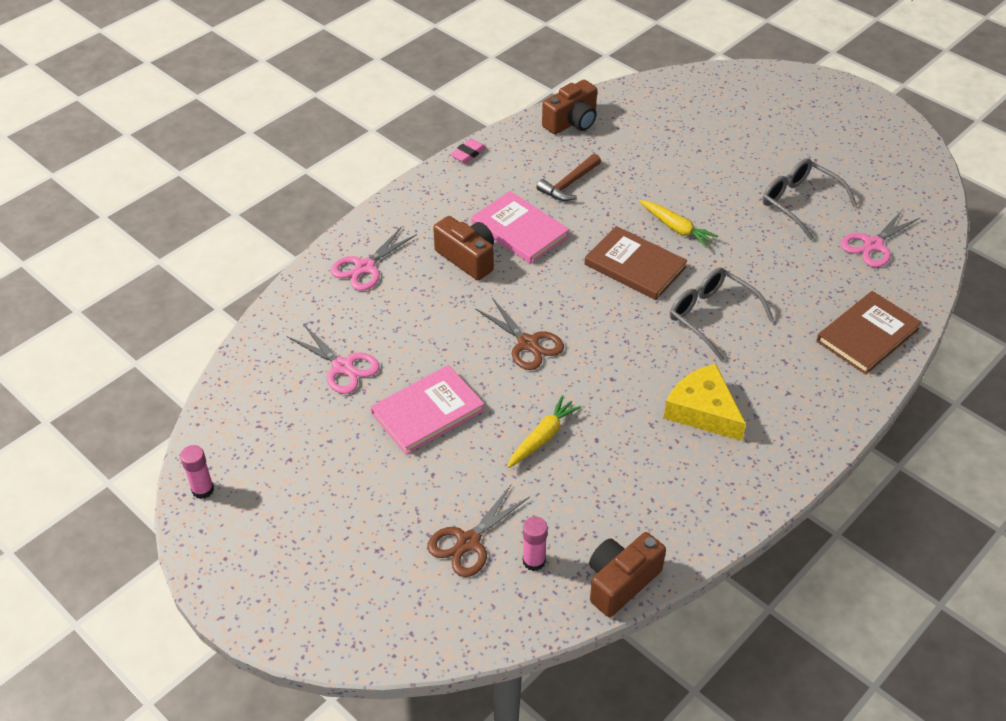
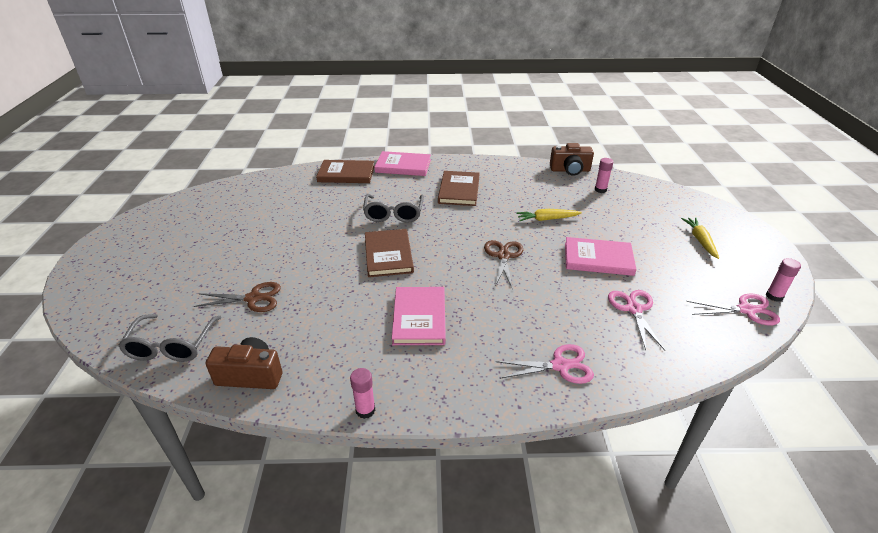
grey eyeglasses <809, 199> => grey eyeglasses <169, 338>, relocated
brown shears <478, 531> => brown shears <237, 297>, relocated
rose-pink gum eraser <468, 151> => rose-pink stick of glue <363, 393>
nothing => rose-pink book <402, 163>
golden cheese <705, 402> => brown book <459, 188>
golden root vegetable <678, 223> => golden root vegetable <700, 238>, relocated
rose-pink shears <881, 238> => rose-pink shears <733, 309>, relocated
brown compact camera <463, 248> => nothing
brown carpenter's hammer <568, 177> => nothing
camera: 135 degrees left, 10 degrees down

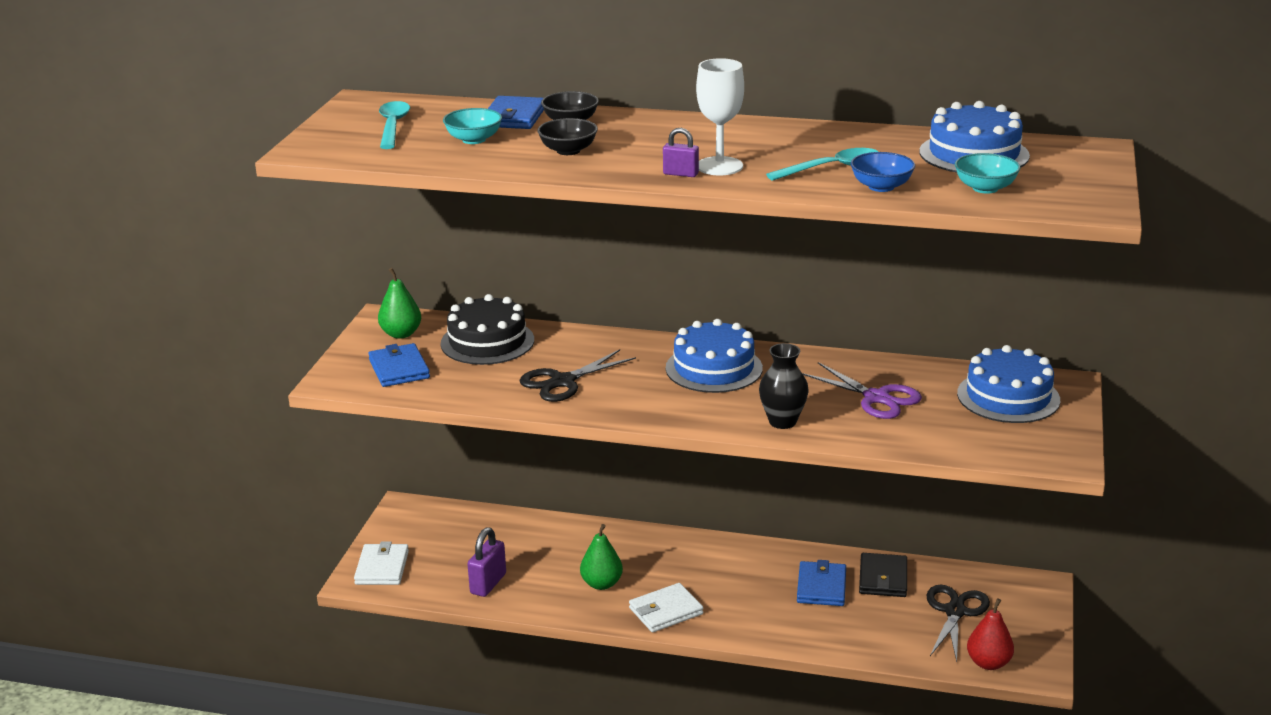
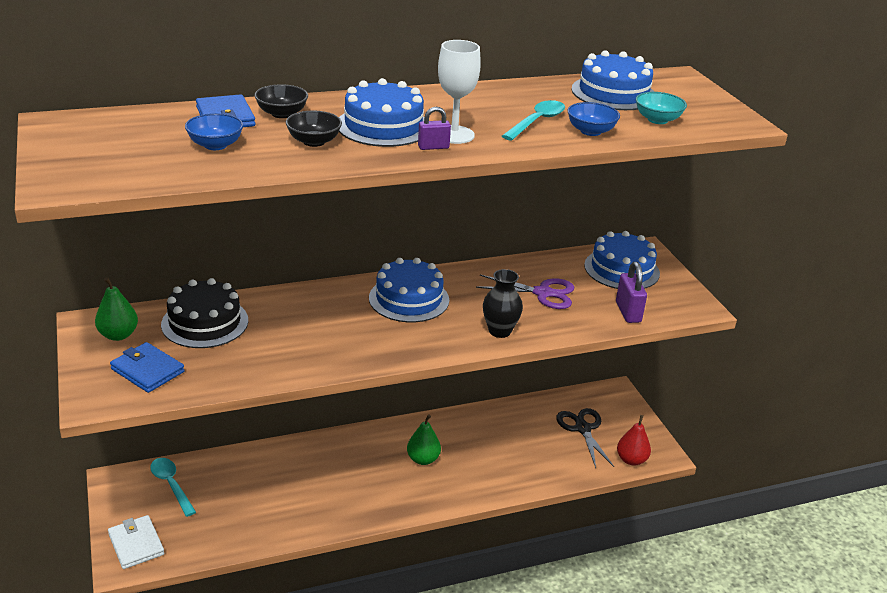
teal teaspoon <394, 125> => teal teaspoon <173, 487>, relocated
teal serving bowl <472, 126> => blue serving bowl <214, 131>
nothing => blue gateau <381, 112>
green pear fruit <601, 557> => green pear fruit <424, 439>, relocated
violet small lock <487, 562> => violet small lock <631, 292>, relocated
black shears <577, 375> => nothing
white wallet <666, 607> => nothing
blue wallet <821, 583> => nothing
black wallet <883, 575> => nothing
camera: 35 degrees left, 5 degrees up

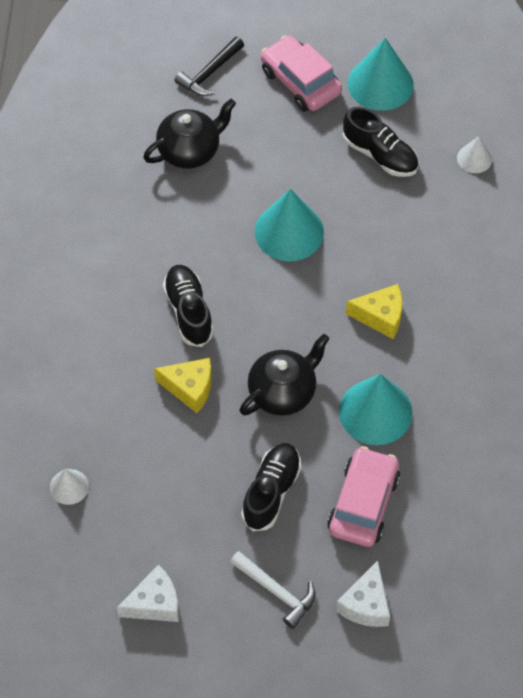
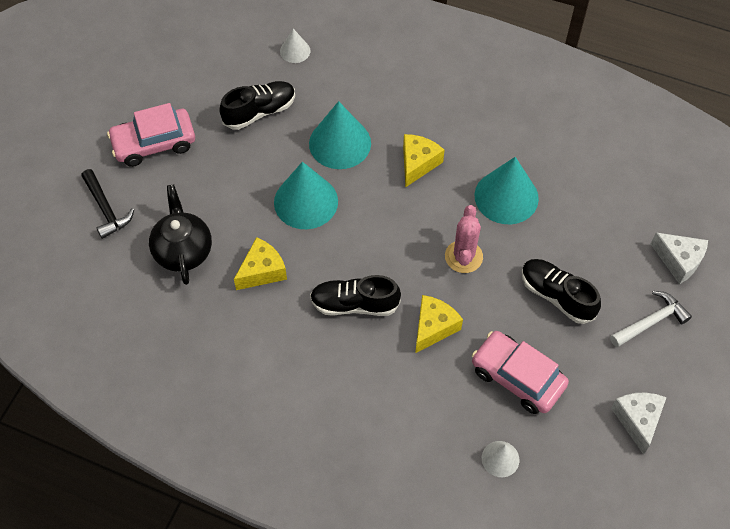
nothing => golden cheese <260, 263>
teal solid cone <381, 74> => teal solid cone <340, 135>, relocated
black tea pot <285, 375> => rose-pink prickly plant <464, 239>
rose-pink automobile <363, 496> => rose-pink automobile <520, 372>, relocated
camera: 70 degrees left, 0 degrees up

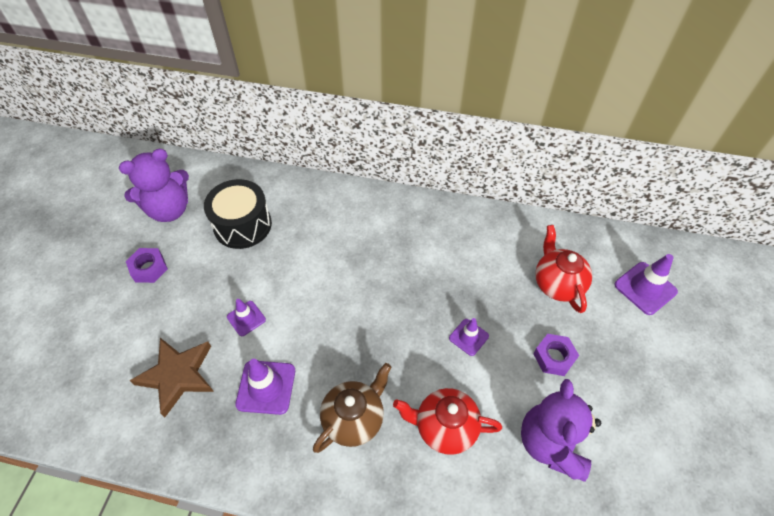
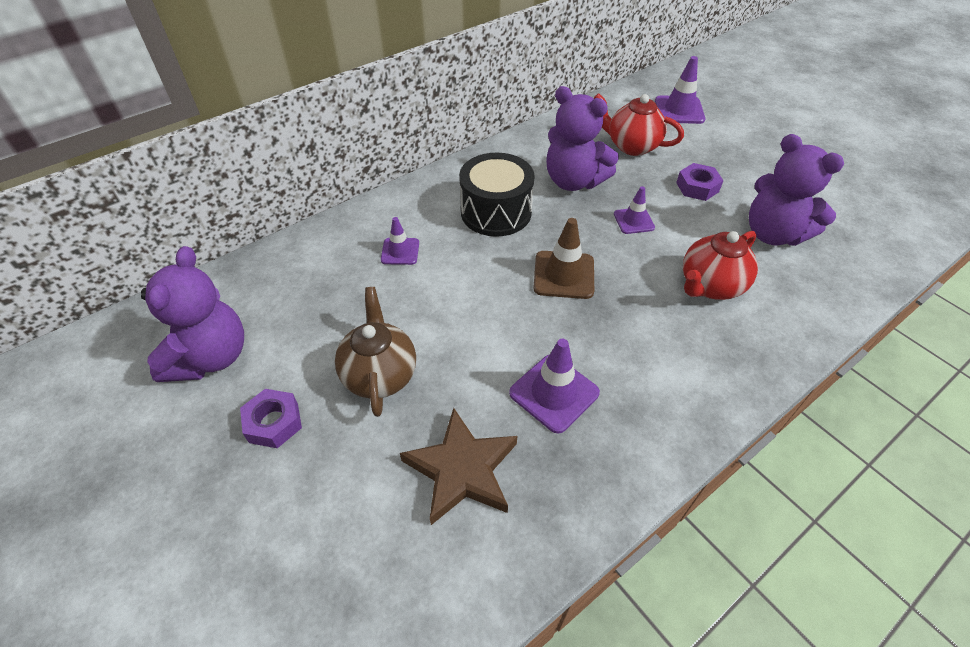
brown tea pot <352, 408> => brown tea pot <375, 352>, relocated
violet safety cone <246, 317> => violet safety cone <400, 241>, relocated
black snare drum <238, 214> => black snare drum <497, 195>, relocated
nothing => brown safety cone <563, 258>
nothing => violet teddy bear <583, 138>
camera: 50 degrees left, 5 degrees down

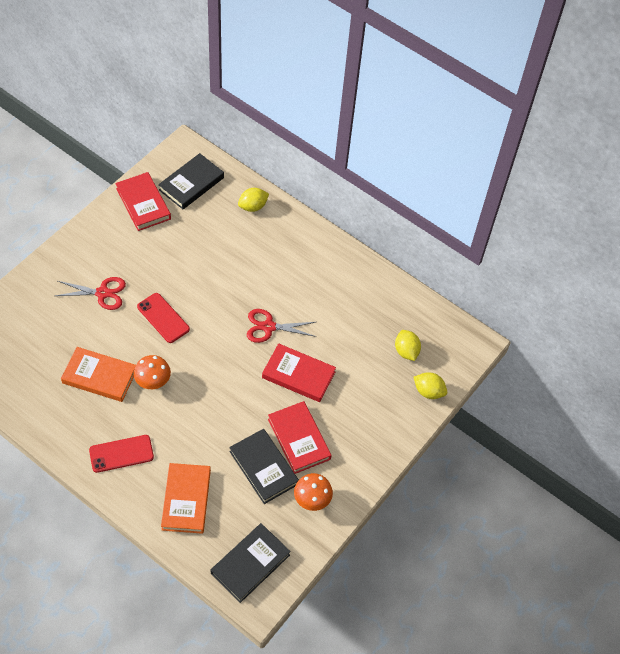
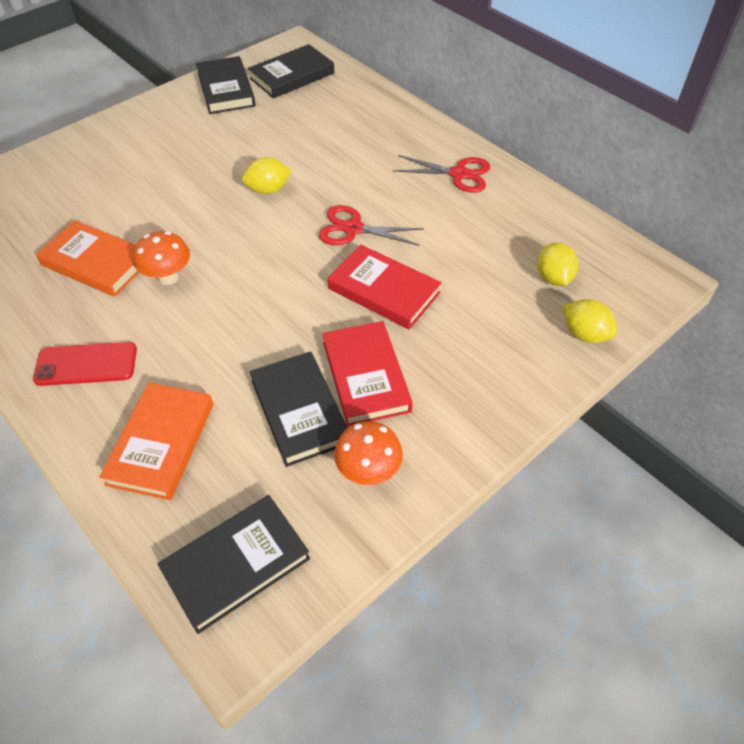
scarlet book <143, 201> => black book <225, 85>
golden citrus fruit <253, 200> => golden citrus fruit <267, 175>, relocated
scarlet shears <90, 293> => scarlet shears <441, 174>, relocated
scarlet smartphone <163, 318> => nothing
camera: 15 degrees right, 5 degrees down

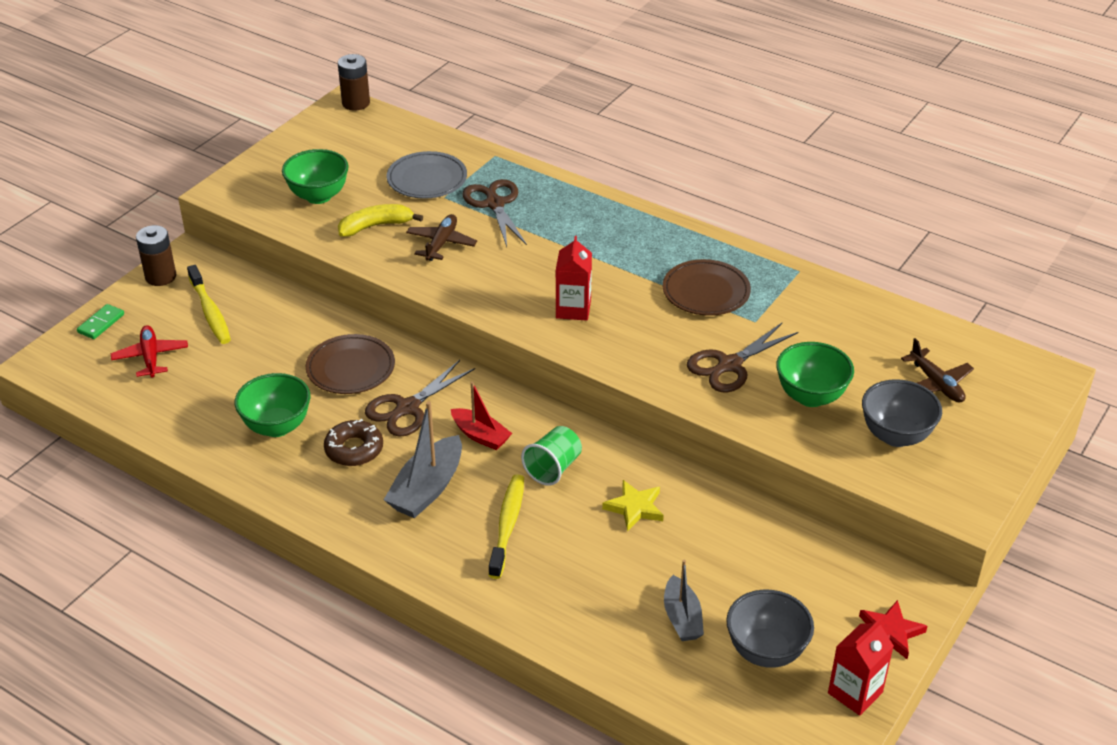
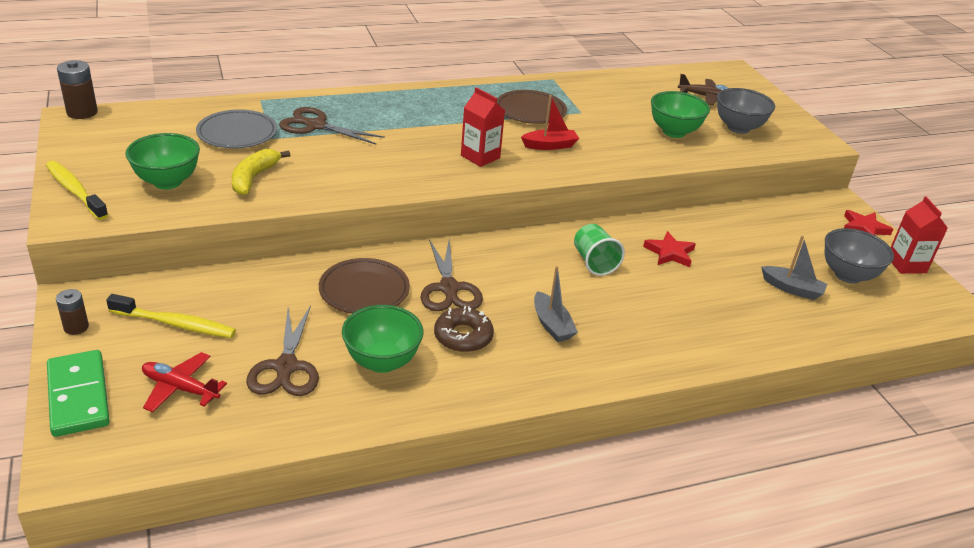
golden dental brush <506, 526> => golden dental brush <77, 190>, relocated
green domino <100, 321> => green domino <78, 393>, x1.83
brown battery <156, 255> => brown battery <72, 312>, x0.64
brown shears <742, 357> => brown shears <282, 350>, relocated
scarlet toy boat <481, 415> => scarlet toy boat <550, 122>, relocated
grey toy boat <423, 459> => grey toy boat <556, 304>, x0.65
golden star <633, 505> => scarlet star <669, 249>
brown aeroplane <441, 237> => nothing
camera: 55 degrees left, 5 degrees down

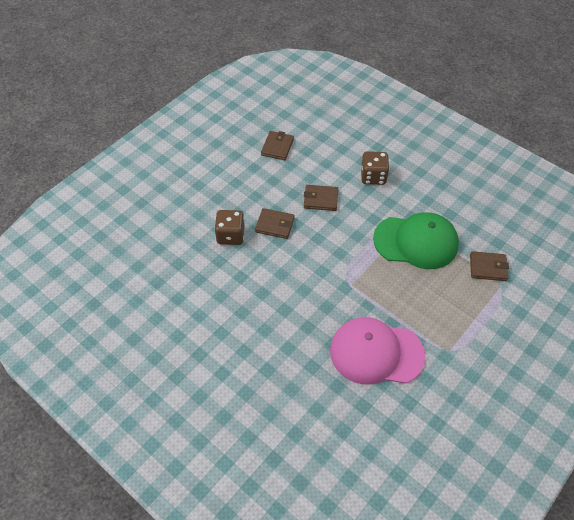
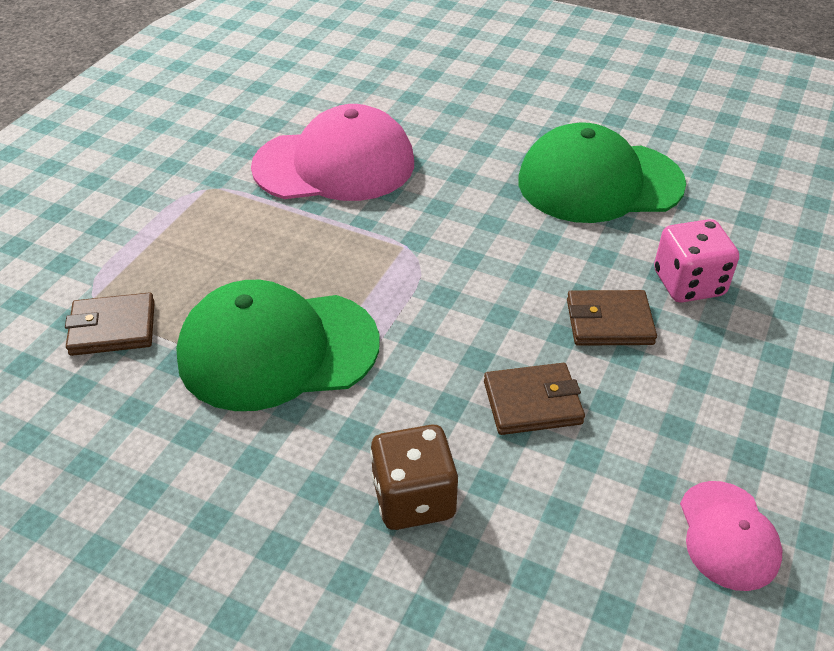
nothing => green peaked cap <602, 172>
brown game die <229, 227> => rose-pink game die <696, 260>
brown wallet <277, 145> => rose-pink peaked cap <731, 536>
camera: 165 degrees right, 10 degrees down

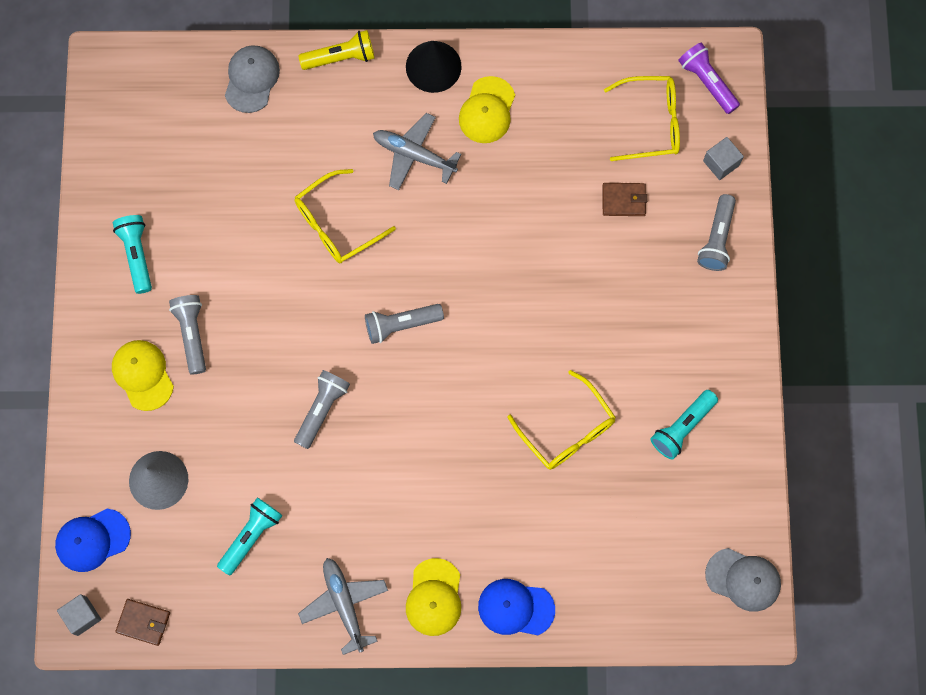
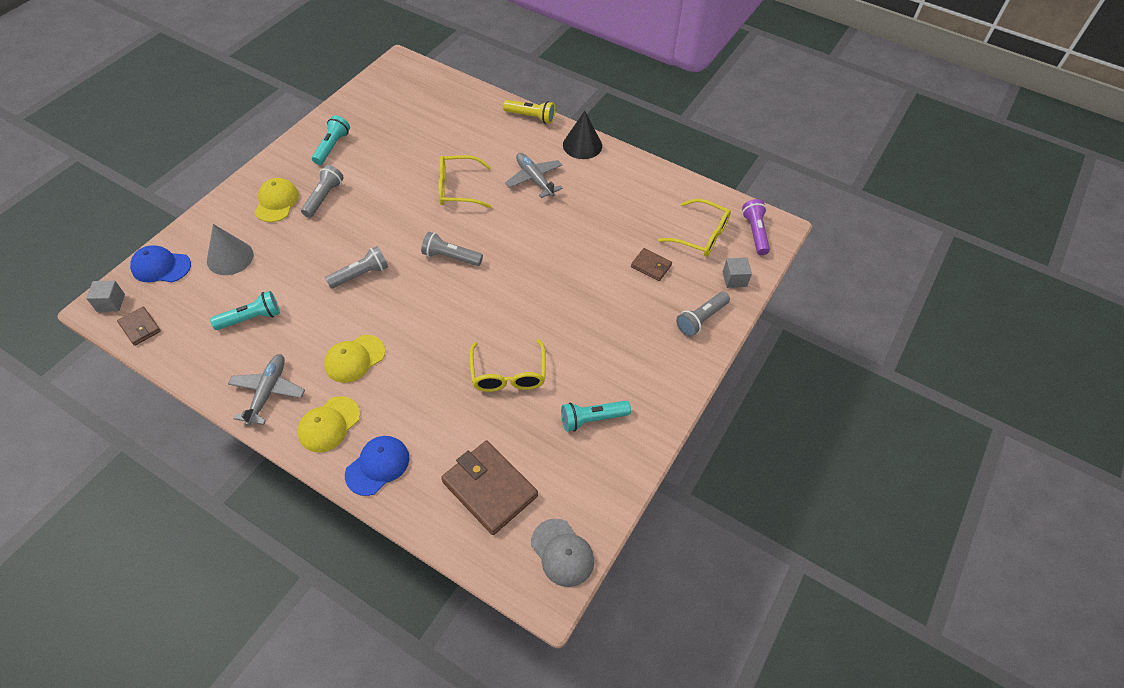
golden peaked cap <487, 109> => golden peaked cap <354, 359>, relocated
blue peaked cap <516, 607> => blue peaked cap <377, 466>, 90 degrees clockwise
nothing => brown wallet <489, 488>
grey peaked cap <252, 79> => nothing
camera: 30 degrees right, 20 degrees down

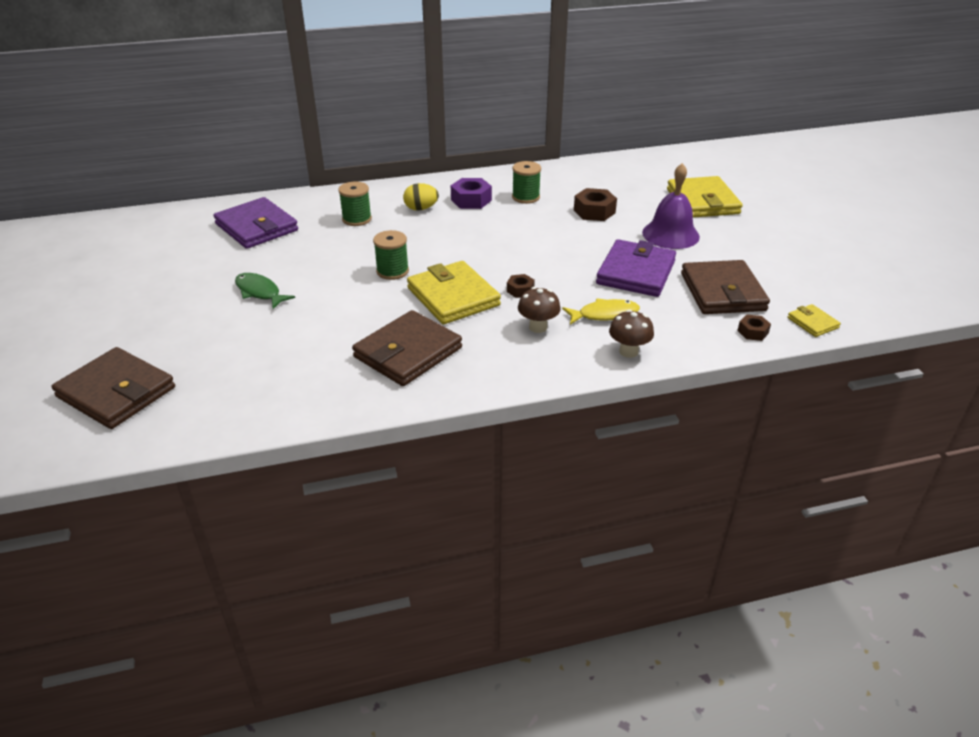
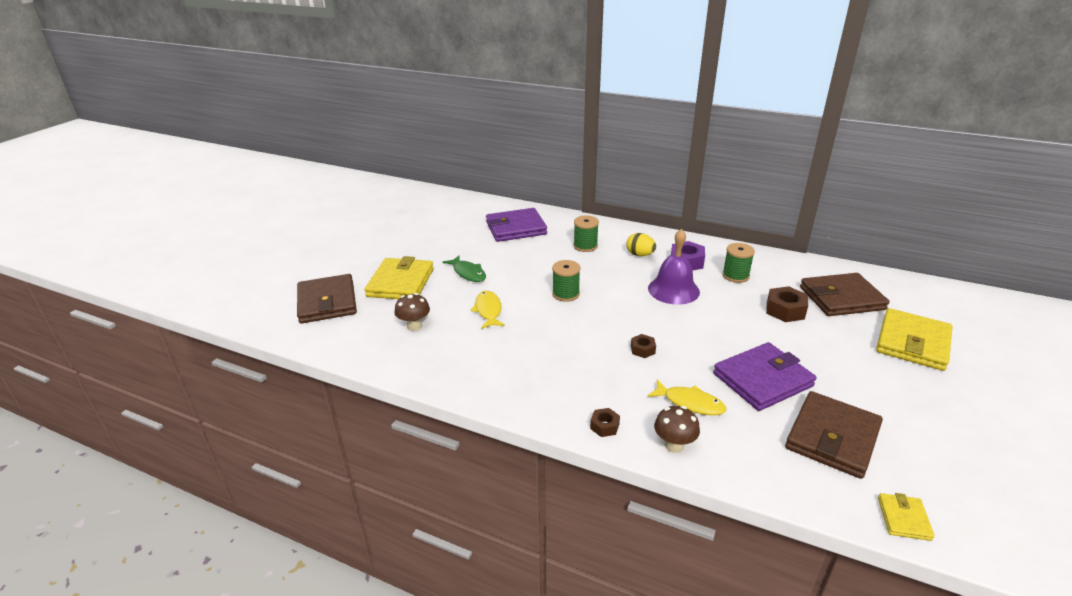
golden wallet <454, 292> => golden wallet <399, 277>, relocated
brown toadstool <539, 310> => brown toadstool <412, 312>, relocated
green toy fish <265, 291> => green toy fish <464, 269>, 150 degrees clockwise
nothing => golden toy fish <488, 310>
violet wallet <255, 223> => violet wallet <516, 225>, 75 degrees clockwise
brown hexagon nut <754, 327> => brown hexagon nut <605, 422>, relocated
violet bell <671, 206> => violet bell <674, 267>, relocated
brown wallet <407, 348> => brown wallet <844, 294>, relocated
camera: 40 degrees right, 5 degrees down

